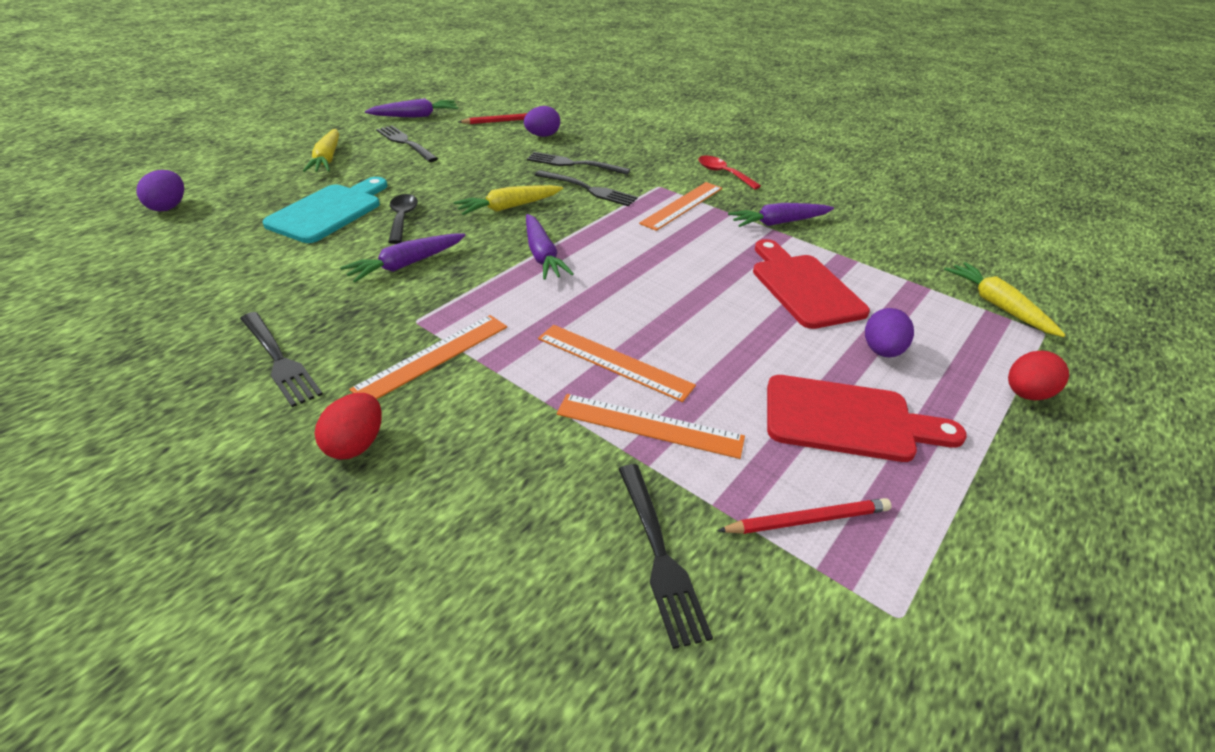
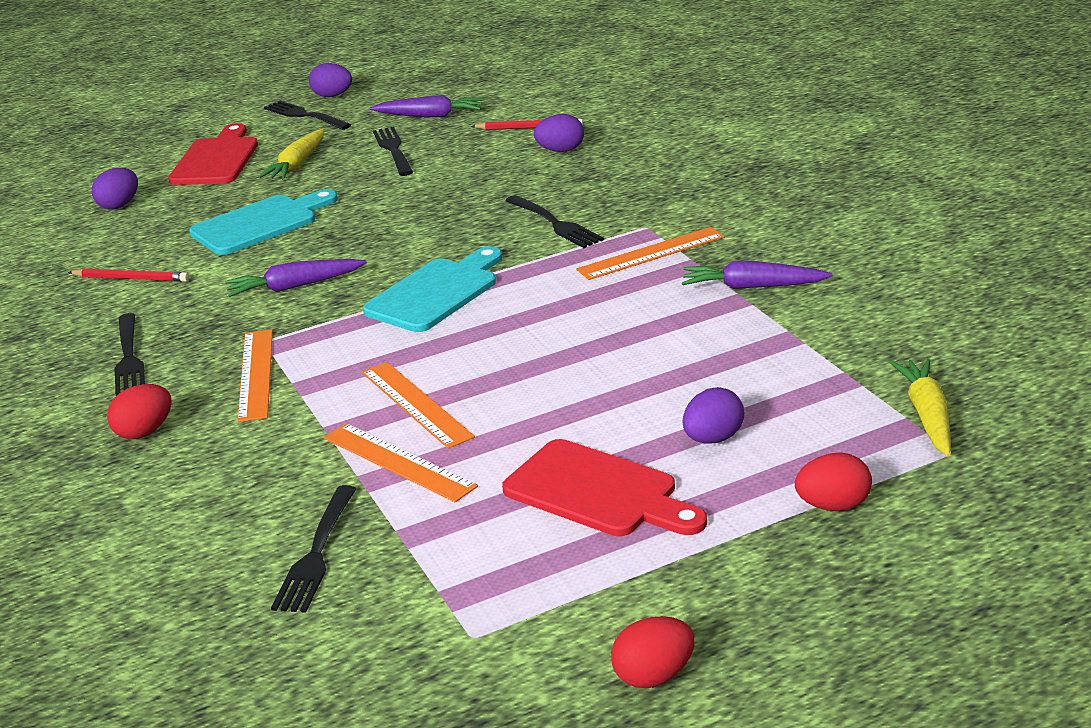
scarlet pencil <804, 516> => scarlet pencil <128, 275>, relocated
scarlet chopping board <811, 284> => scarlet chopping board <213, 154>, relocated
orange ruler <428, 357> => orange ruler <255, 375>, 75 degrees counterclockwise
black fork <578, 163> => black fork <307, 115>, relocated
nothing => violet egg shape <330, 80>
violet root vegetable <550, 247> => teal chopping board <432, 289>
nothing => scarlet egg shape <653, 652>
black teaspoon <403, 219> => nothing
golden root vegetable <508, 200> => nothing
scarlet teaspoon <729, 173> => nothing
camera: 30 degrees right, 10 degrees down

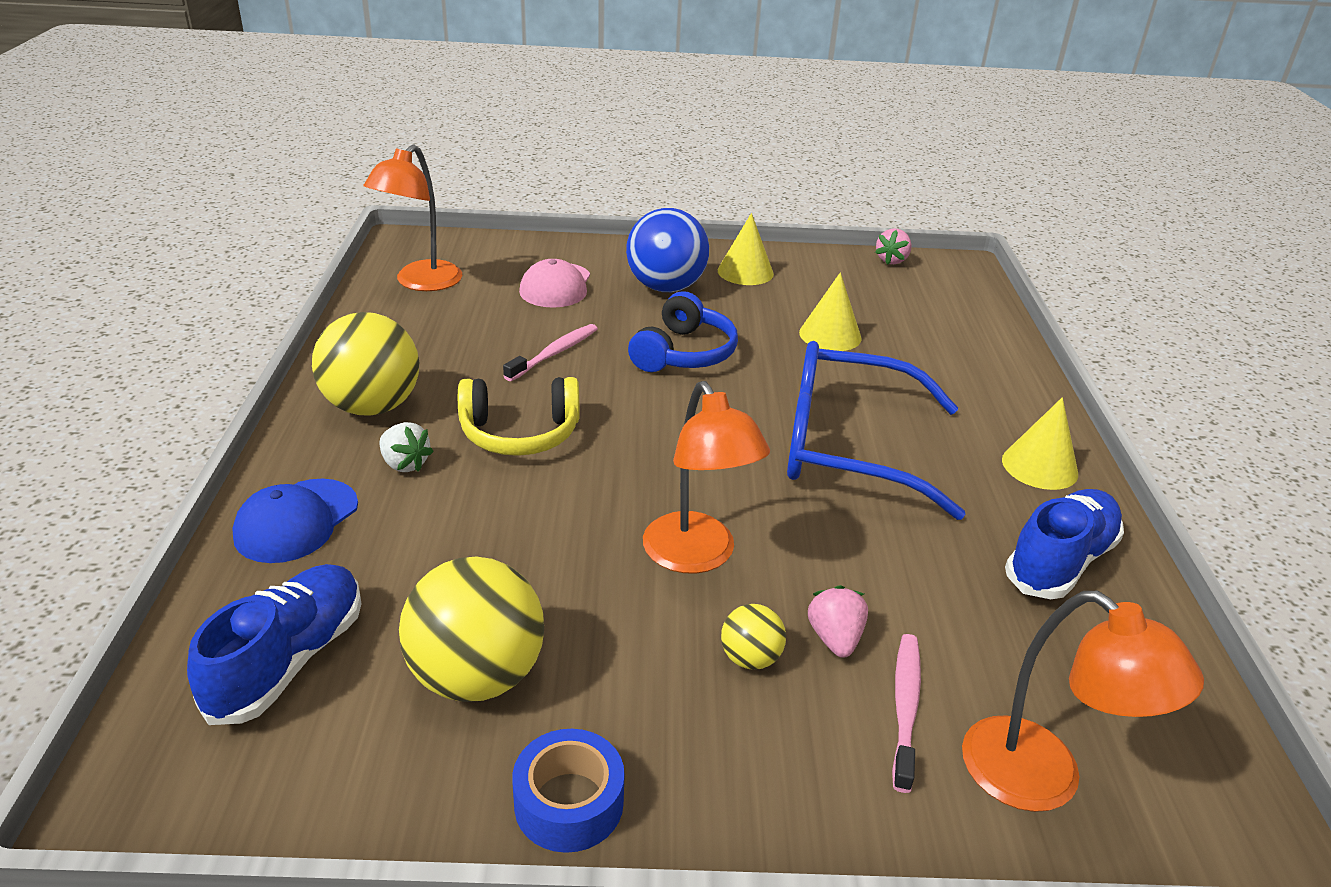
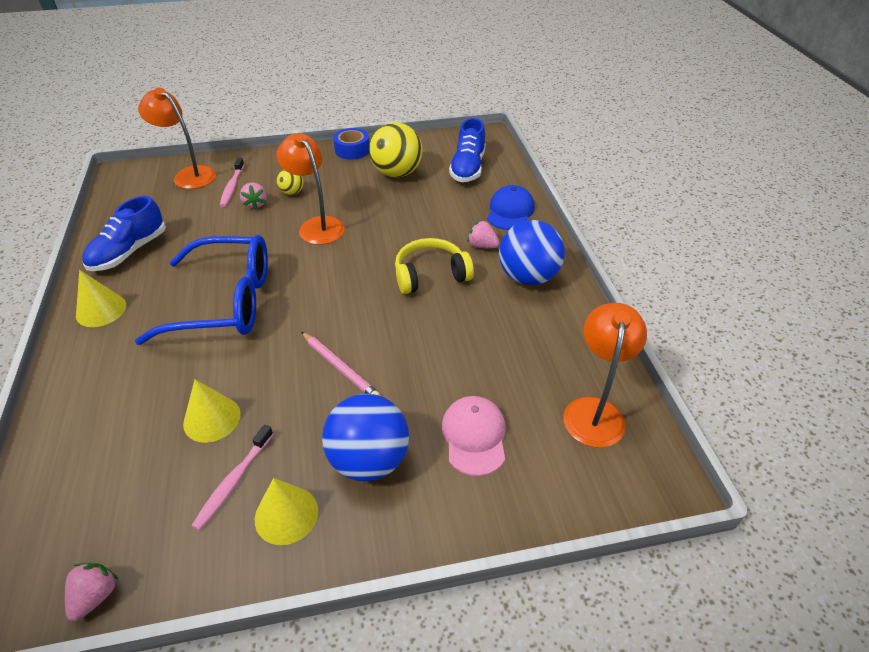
rose-pink dental brush <550, 352> => rose-pink dental brush <232, 478>, relocated
blue headset <683, 331> => rose-pink pencil <340, 364>
white berry <406, 447> => rose-pink berry <483, 235>
golden play ball <365, 364> => blue play ball <532, 252>
camera: 170 degrees right, 10 degrees up

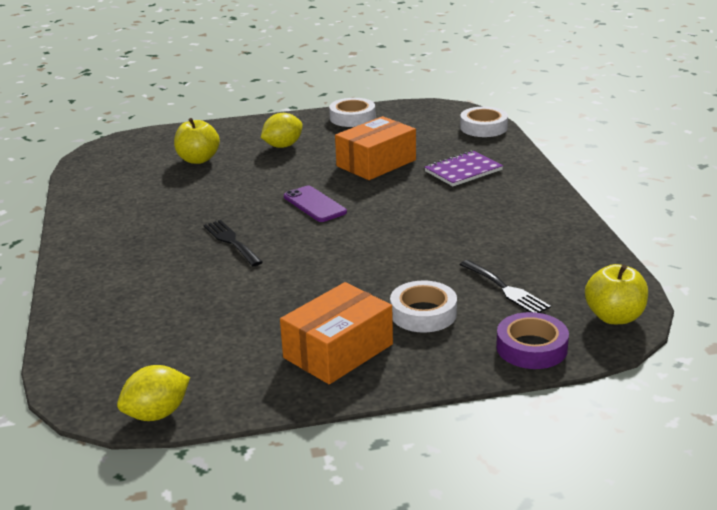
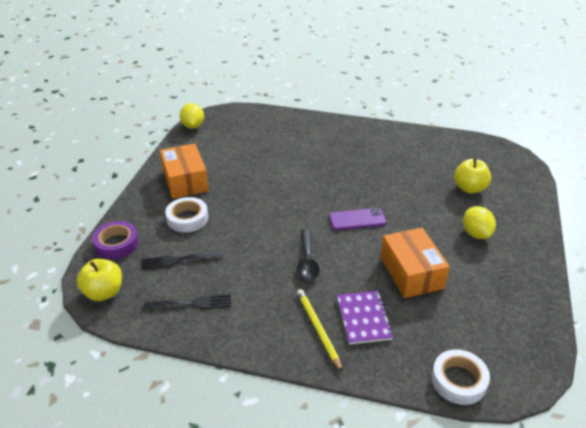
black fork <233, 243> => black fork <187, 302>, relocated
nothing => black teaspoon <308, 254>
nothing => golden pencil <319, 330>
white roll of tape <352, 112> => nothing
camera: 115 degrees right, 10 degrees up

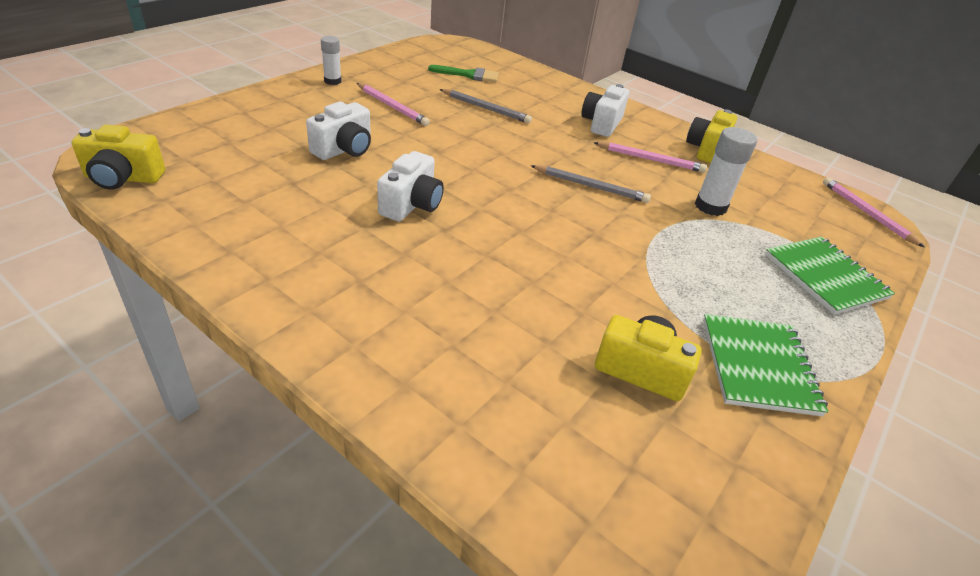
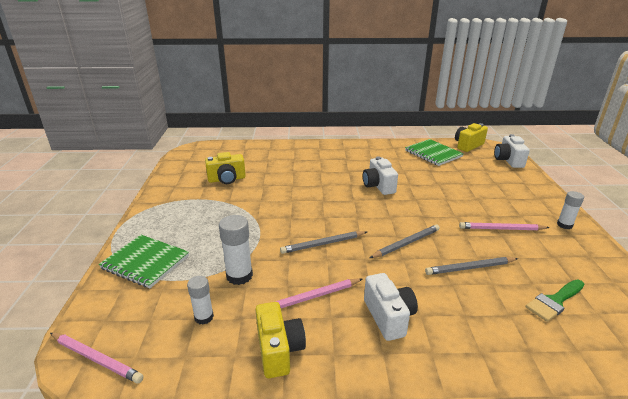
nothing => white stick of glue <200, 300>
nothing => grey pencil <405, 241>
green notebook <765, 365> => green notebook <434, 152>, relocated
white compact camera <338, 131> => white compact camera <512, 151>, relocated
camera: 145 degrees right, 10 degrees down

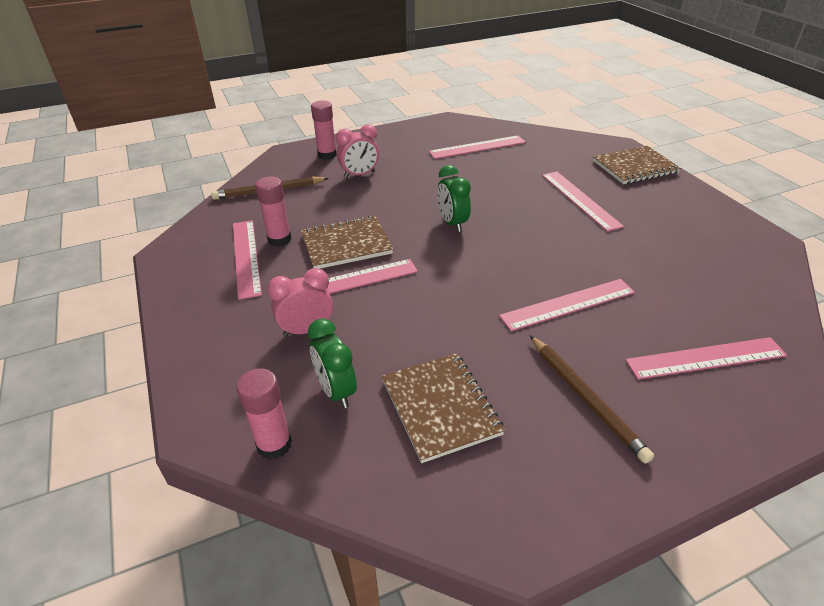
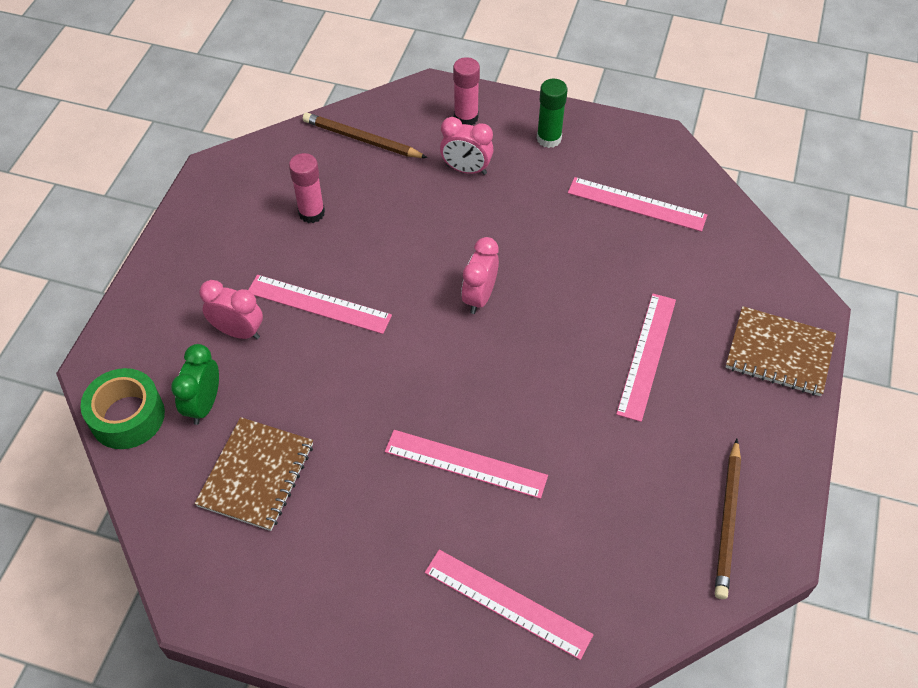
rose-pink stick of glue <264, 414> => green roll of tape <122, 408>
green clock <454, 198> => rose-pink clock <480, 275>
nothing => green stick of glue <552, 113>
brown pencil <592, 399> => brown pencil <728, 519>, relocated
rose-pink ruler <247, 260> => nothing
brown notebook <347, 242> => nothing
camera: 40 degrees right, 15 degrees up

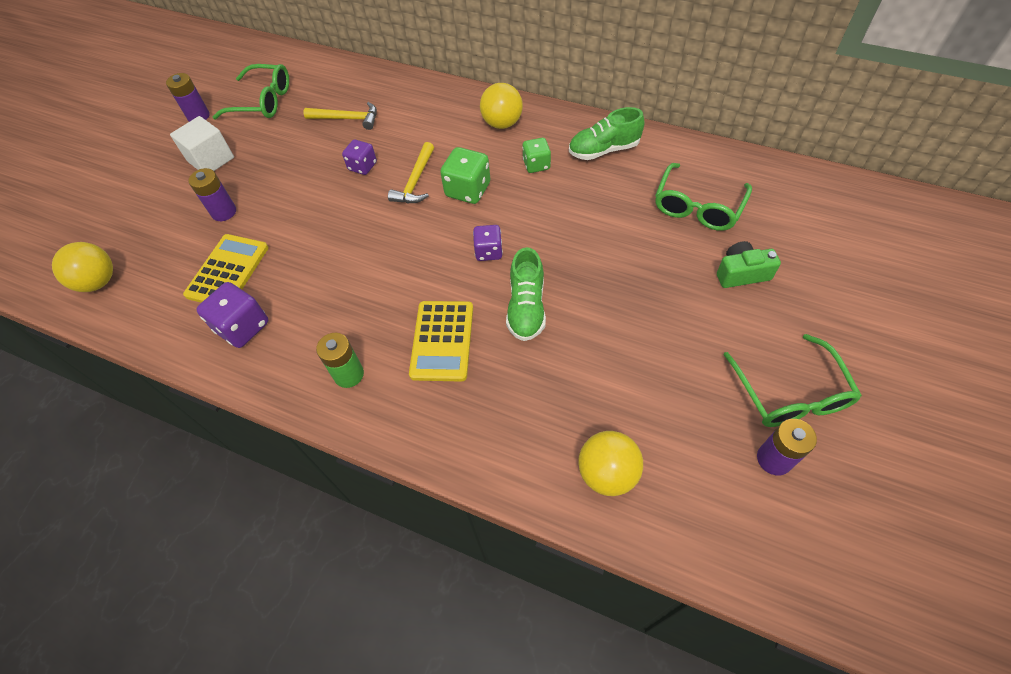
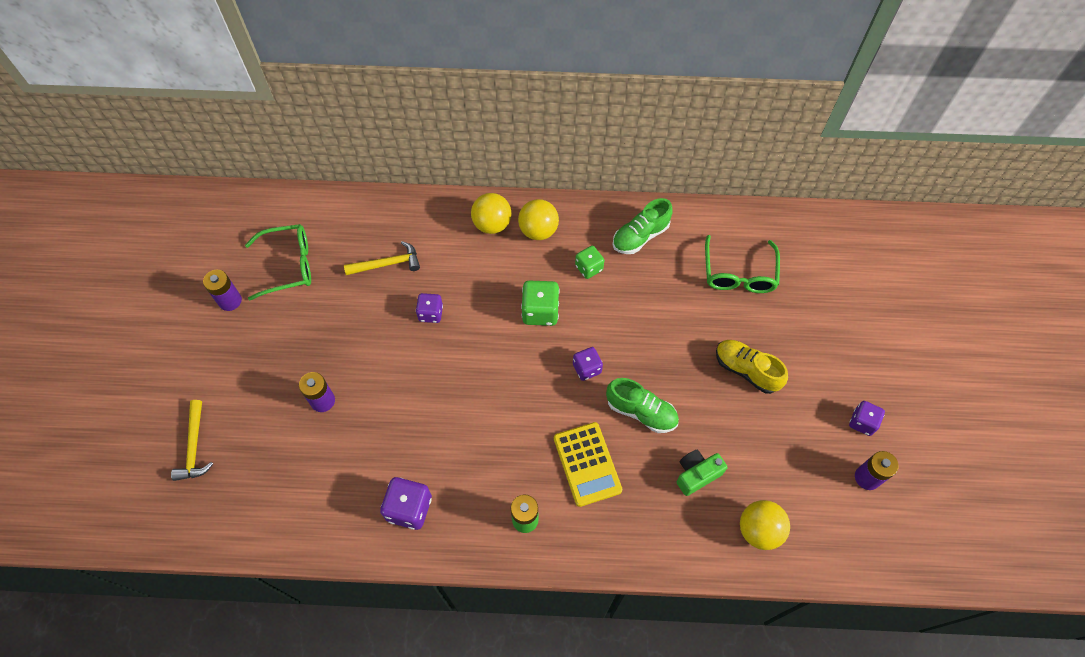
golden carpenter's hammer <411, 172> => golden carpenter's hammer <192, 440>, relocated
golden play ball <82, 267> => golden play ball <491, 213>, relocated
green lace-up shoe <526, 294> => green lace-up shoe <642, 405>, 45 degrees counterclockwise
green compact camera <749, 264> => green compact camera <702, 473>, relocated
nothing => golden lace-up shoe <752, 367>
green eyeglasses <793, 380> => violet game die <867, 418>
white block <202, 143> => nothing
golden calculator <225, 268> => nothing
camera: 25 degrees left, 5 degrees up

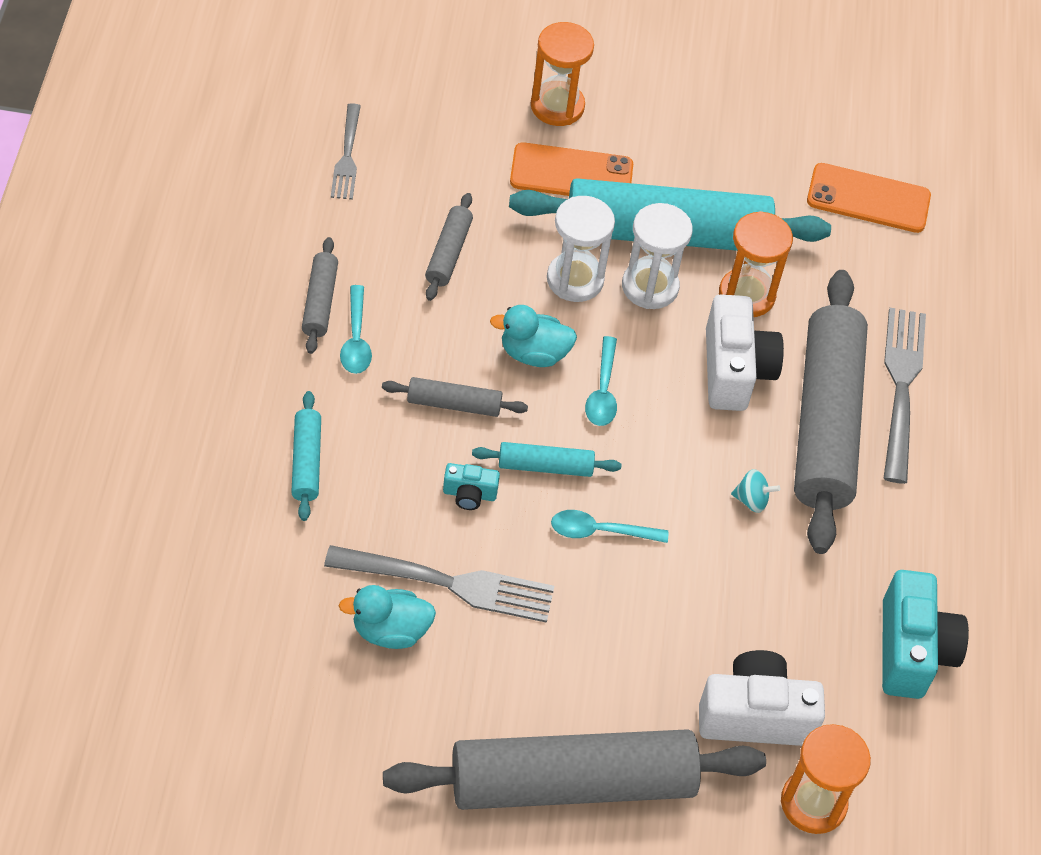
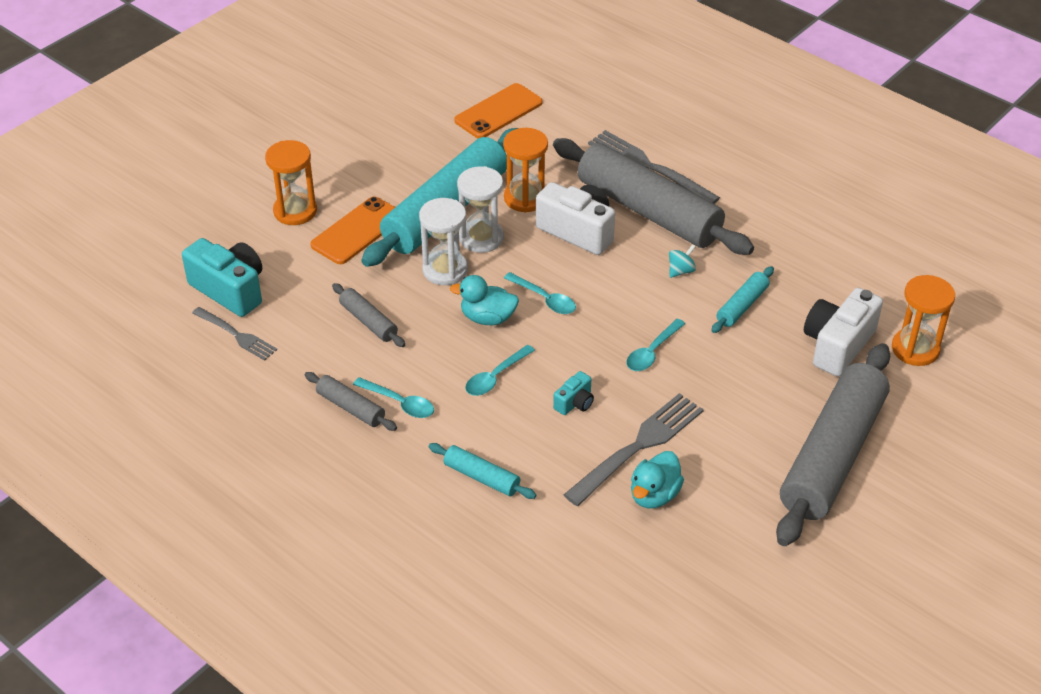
teal compact camera <925, 634> => teal compact camera <222, 277>, relocated
teal rubber duck <533, 336> => teal rubber duck <484, 300>, 60 degrees clockwise
grey dough roller <455, 397> => teal teaspoon <500, 370>
teal dough roller <547, 459> => teal dough roller <742, 299>, relocated
camera: 50 degrees left, 10 degrees down

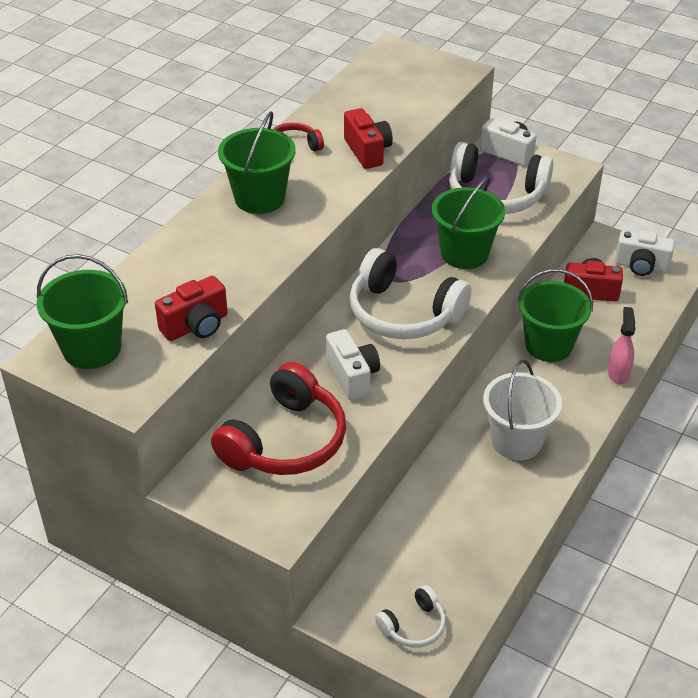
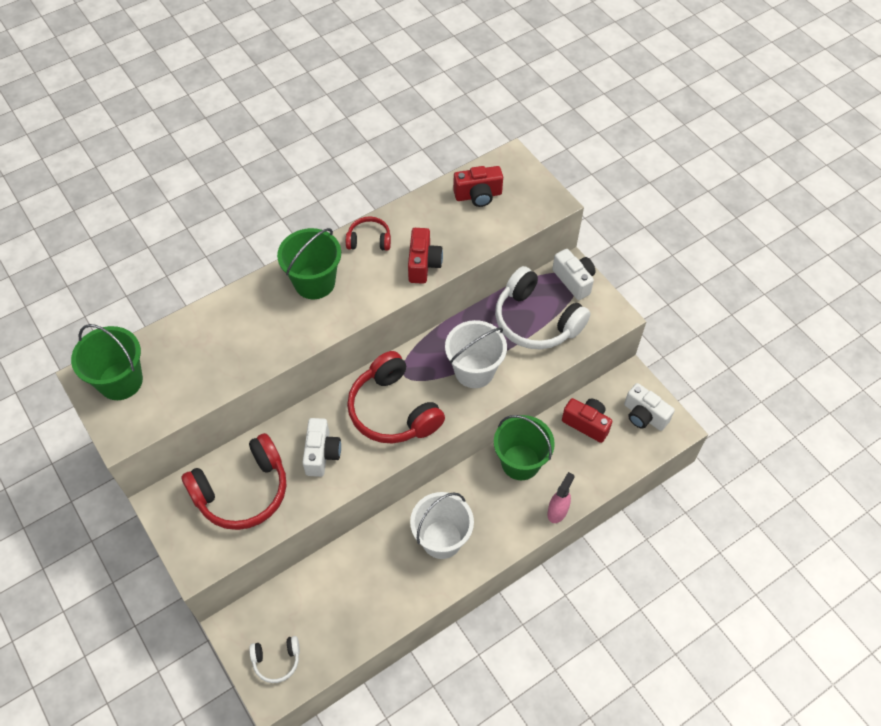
white headset <411, 293> => scarlet headset <396, 397>
green pail <468, 222> => white pail <476, 354>
scarlet compact camera <191, 308> => scarlet compact camera <478, 186>, relocated
camera: 25 degrees right, 15 degrees up

